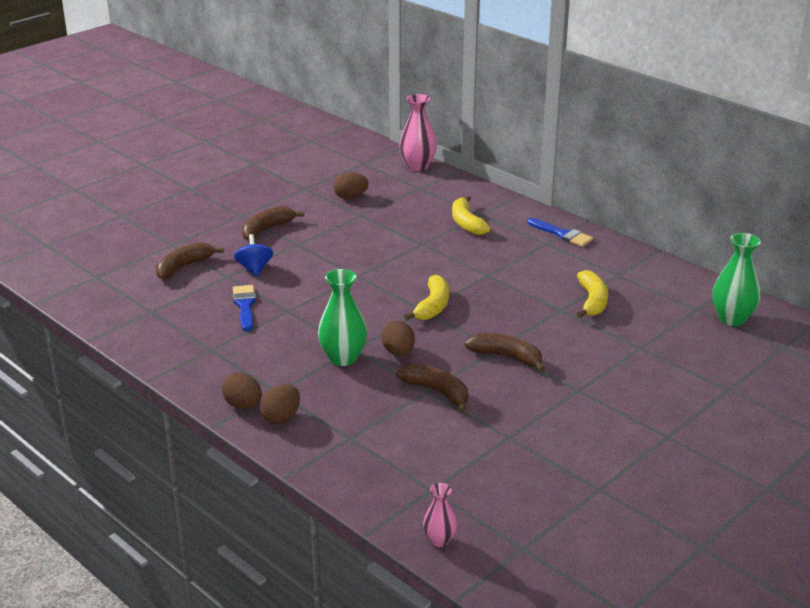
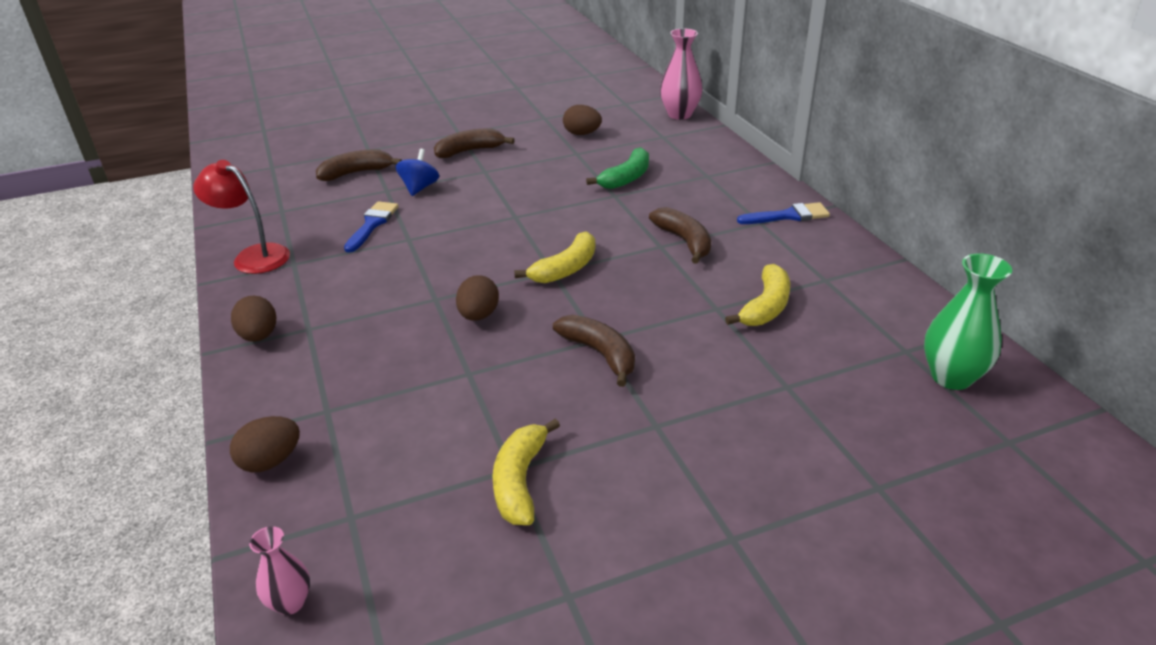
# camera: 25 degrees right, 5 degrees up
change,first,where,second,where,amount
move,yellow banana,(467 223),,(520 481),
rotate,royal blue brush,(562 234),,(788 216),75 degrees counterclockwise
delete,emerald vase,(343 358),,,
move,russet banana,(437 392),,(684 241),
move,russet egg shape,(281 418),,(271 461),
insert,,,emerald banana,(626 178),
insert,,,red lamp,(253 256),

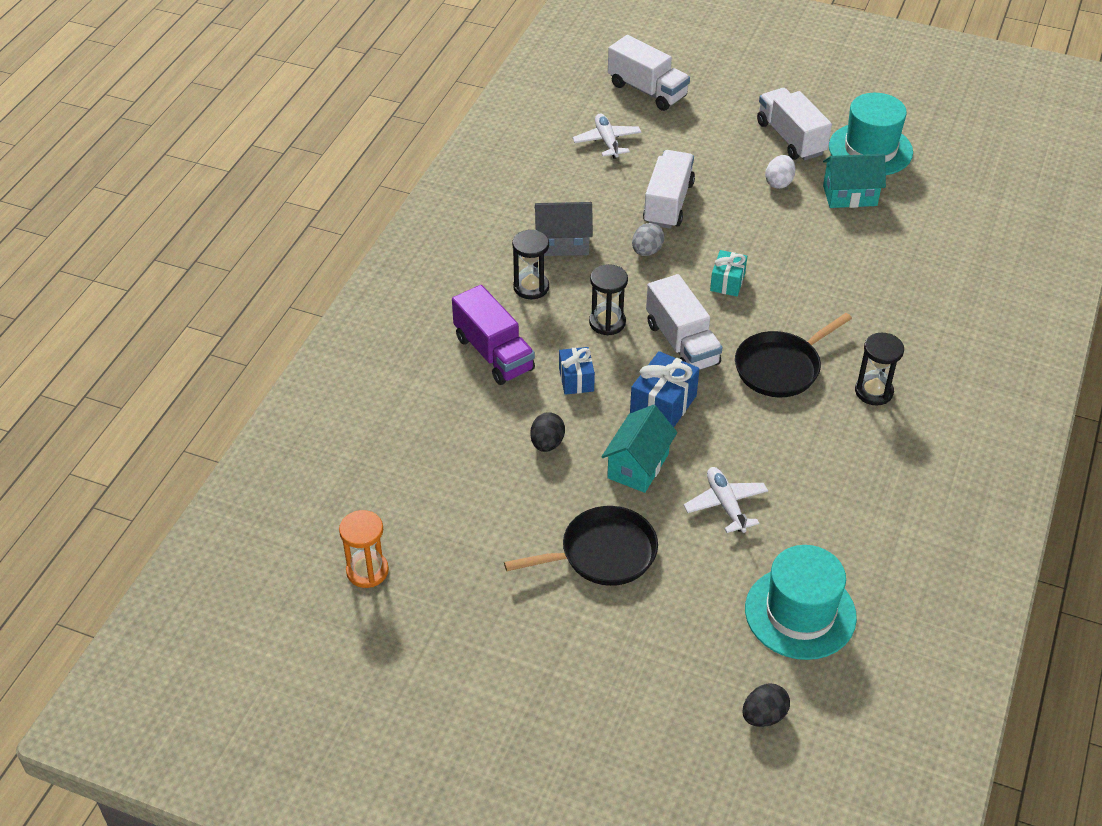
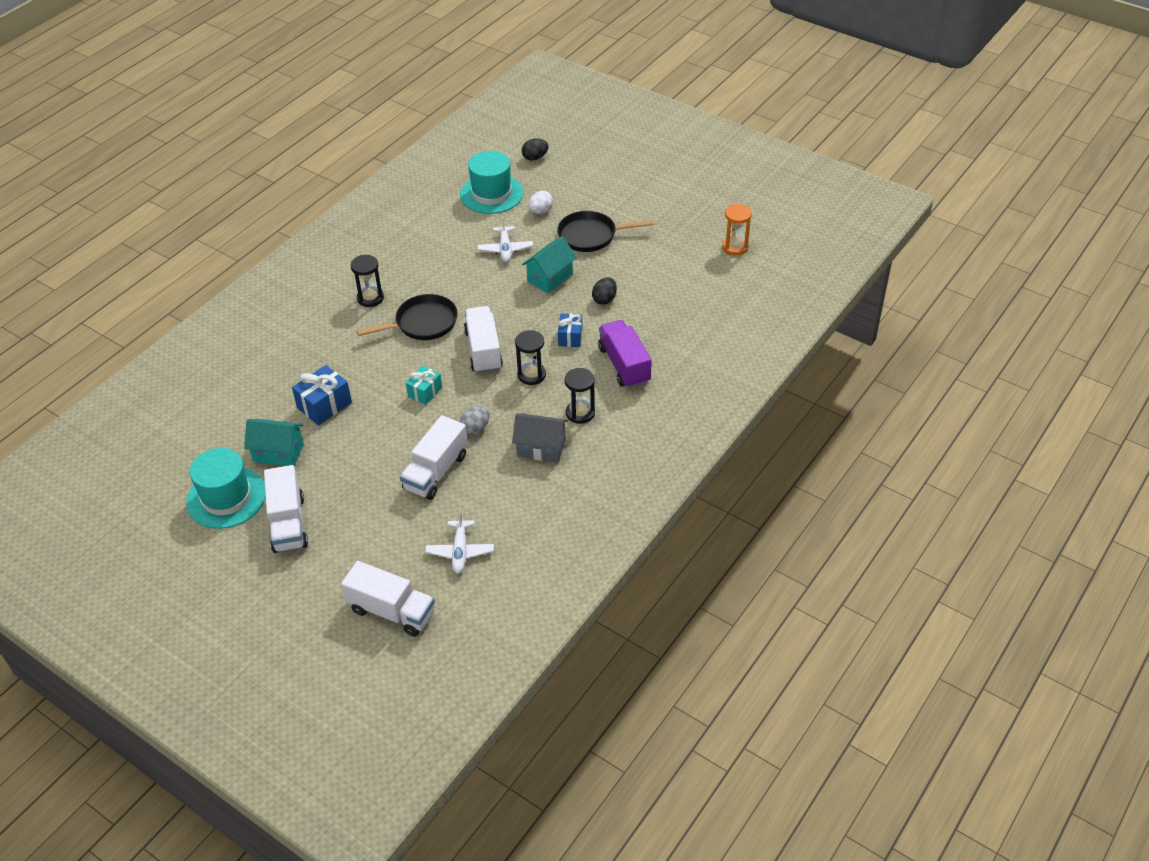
# camera: 165 degrees left, 0 degrees up
change,first,where,second,where,amount
rotate,pure white truck,(647 90),,(392 611),150 degrees clockwise
move,pure white egg shape,(779 183),,(541 211),
move,royal blue wrapped gift,(663 405),,(324 405),

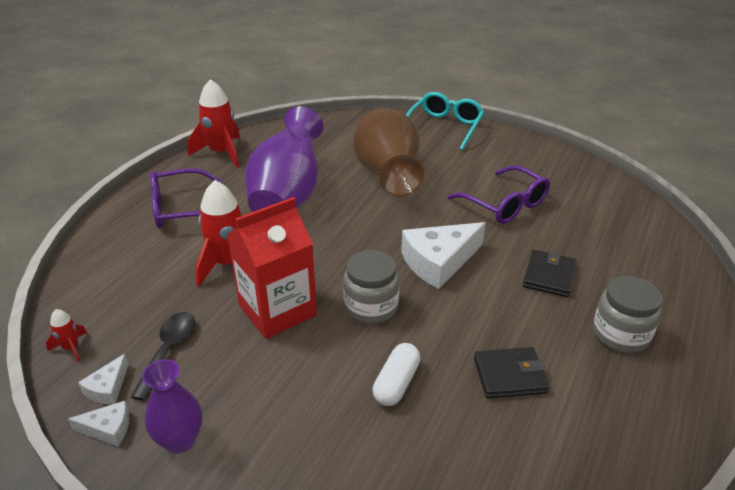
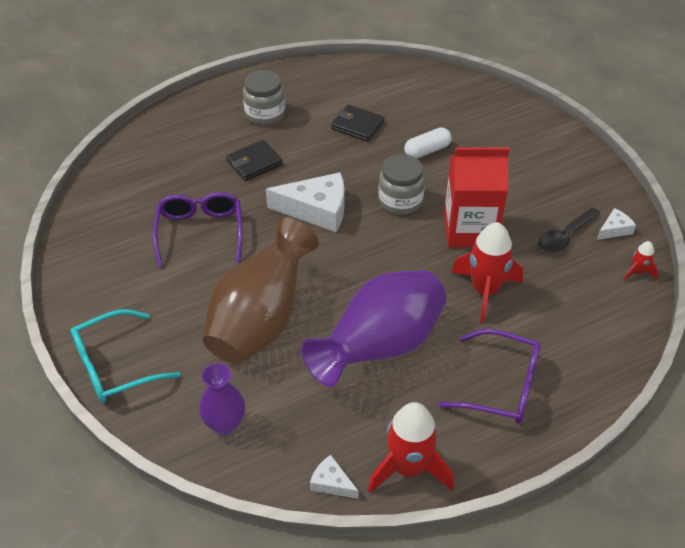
# camera: 145 degrees left, 10 degrees up
change,first,where,second,where,amount
move,purple vase,(180 440),,(225 424),
move,pure white cheese,(108 429),,(331 483),

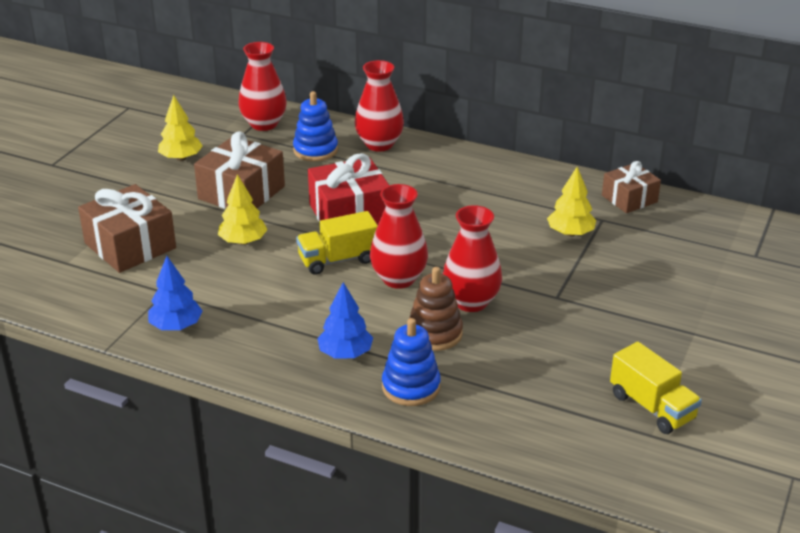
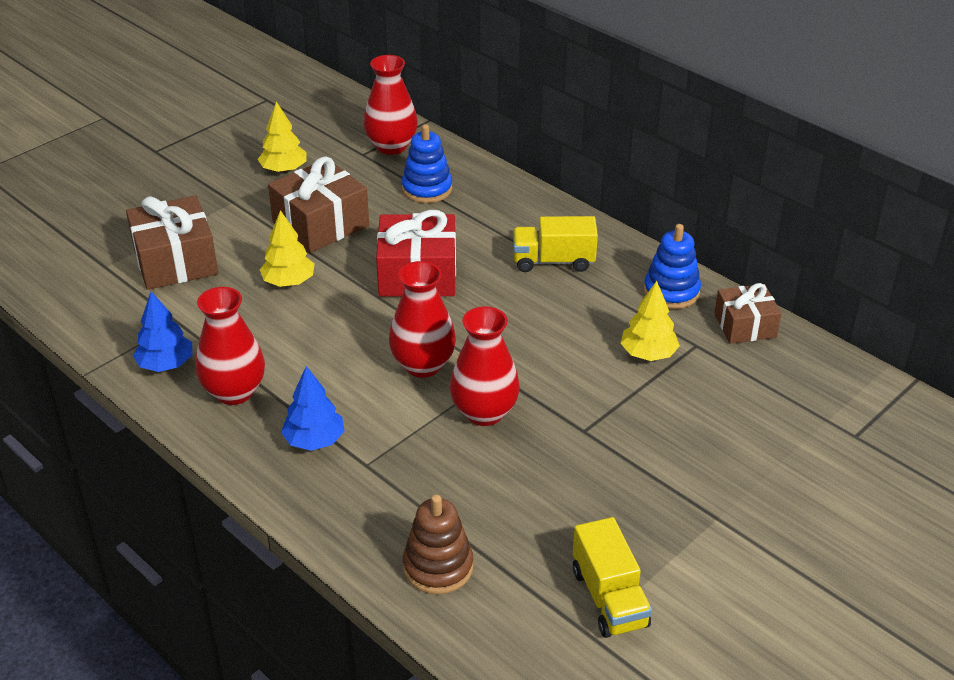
# camera: 20 degrees right, 5 degrees up
change,first,where,second,where,amount
move,red vase,(379 144),,(234 392),
move,yellow truck,(338 260),,(553 261),
move,russet stacking rings,(434 333),,(438 567),
move,royal blue stacking rings,(411 387),,(671 292),

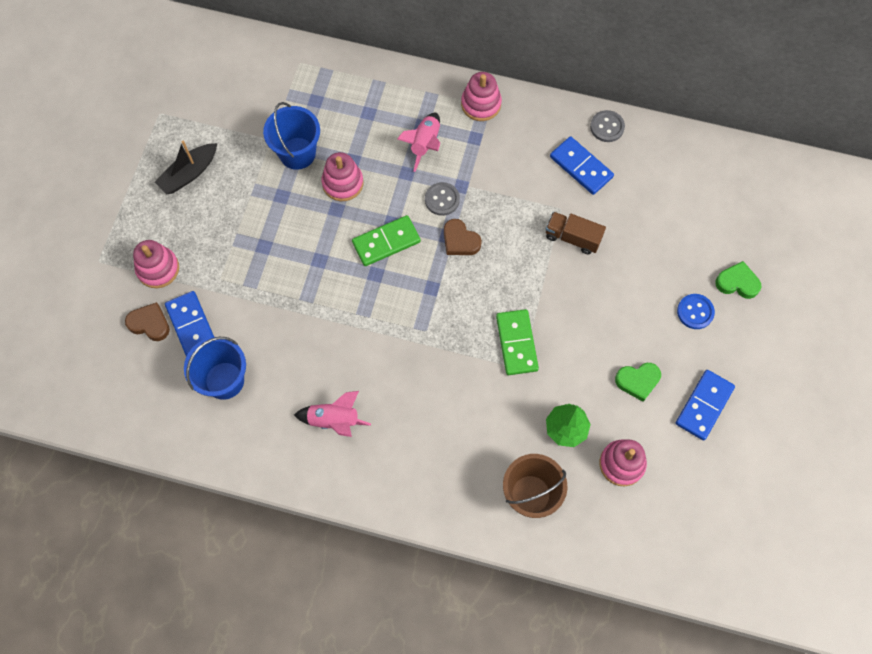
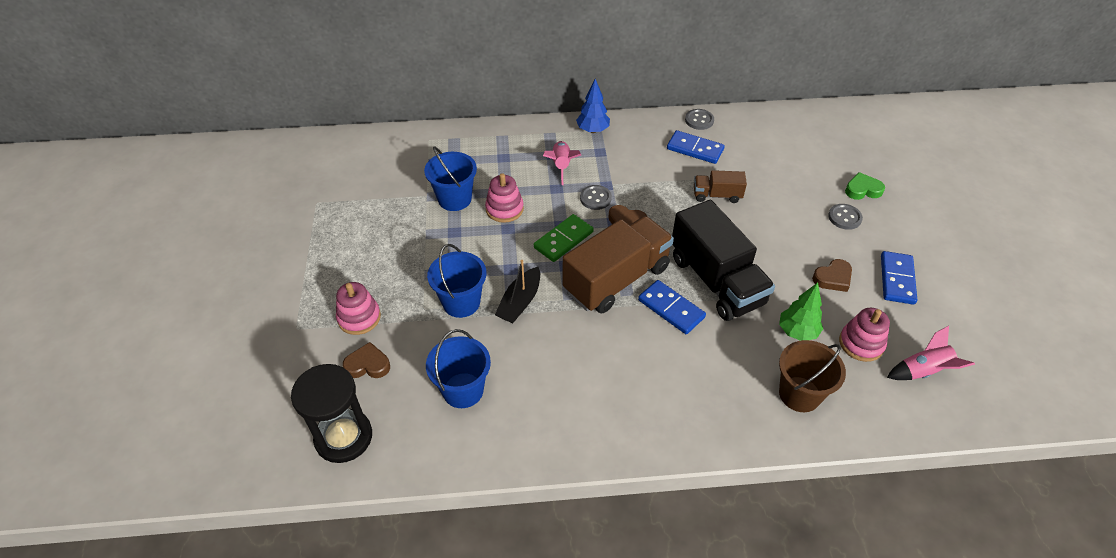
# camera: 20 degrees left, 20 degrees down
change,first,where,second,where,amount
replace,rose-pink stacking rings,(481 104),royal blue fir tree,(593 130),
move,jet-black boat,(189 173),,(520 302),
move,royal blue domino tile,(192 326),,(671 309),
recolor,royal blue shirt button,(695 312),ash-grey shirt button,(844 217),
replace,emerald domino tile,(516 343),jet-black truck,(716 280),
recolor,emerald heart,(638 381),russet heart,(833 278),
move,rose-pink toy rocket,(334 420),,(923 371),
insert,,,russet truck,(616 279),
insert,,,royal blue sand bucket,(461 302),
insert,,,jet-black sandglass,(343 437),

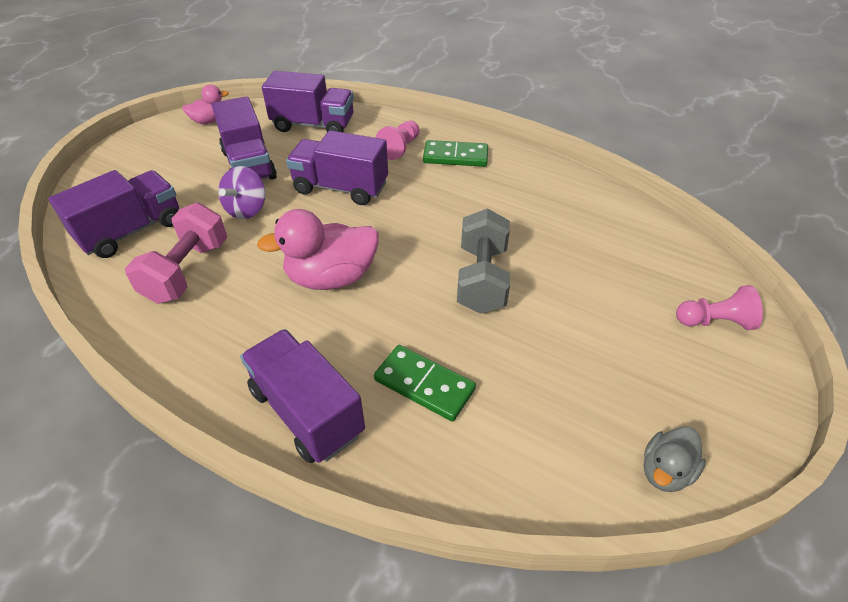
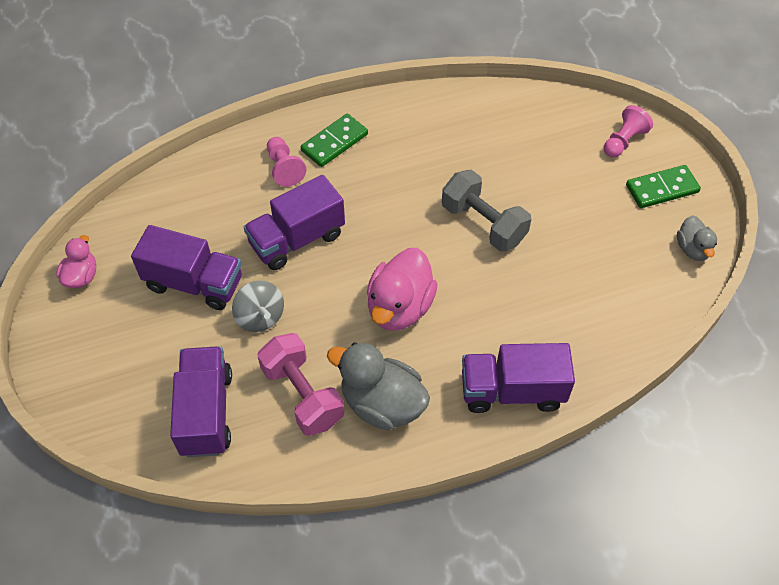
# camera: 50 degrees left, 10 degrees up
change,first,where,second,where,amount
delete,purple truck,(313 125),,,
recolor,purple spinning top,(247 209),ash-grey spinning top,(260 317),
move,emerald domino tile,(424 385),,(662 189),
insert,,,ash-grey toy duck,(382 404),

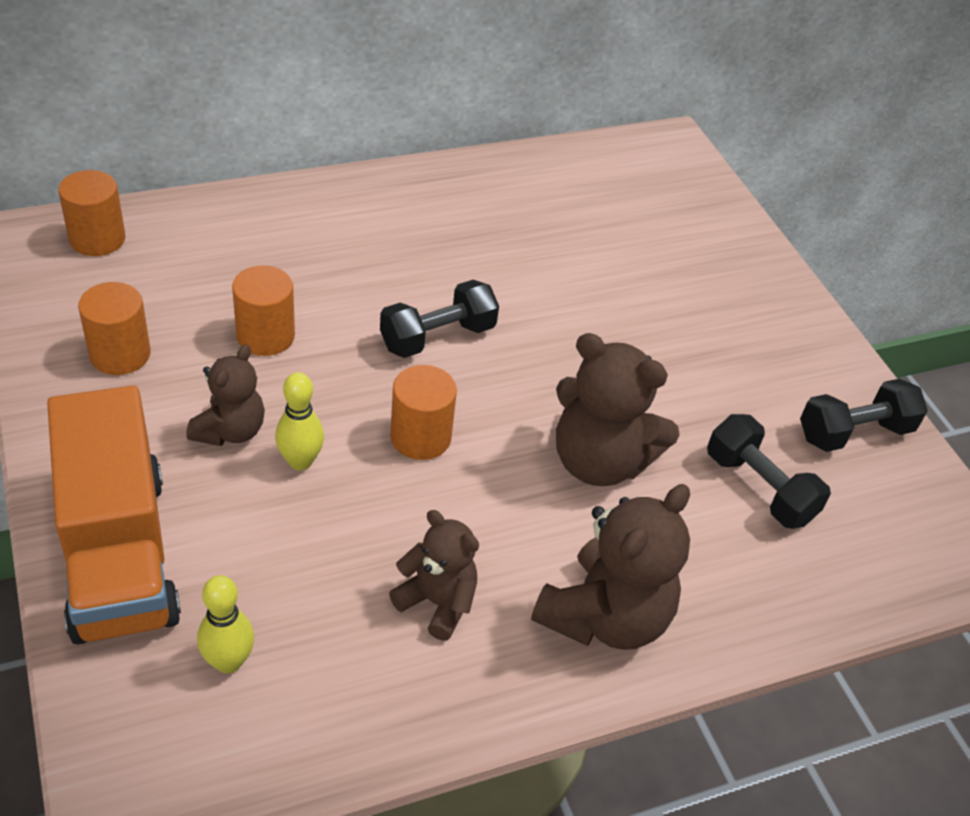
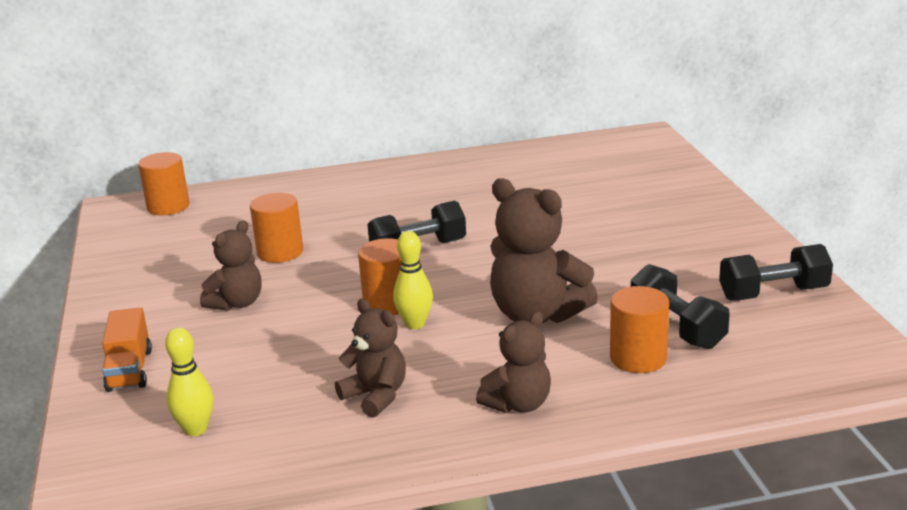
# camera: 15 degrees right, 20 degrees down
change,first,where,second,where,amount
move,orange cylinder,(120 354),,(638 358),
move,yellow tenpin,(300 461),,(415 324),
resize,orange truck,(118 553),,(129 370),x0.48
resize,russet teddy bear,(605 617),,(518 404),x0.61

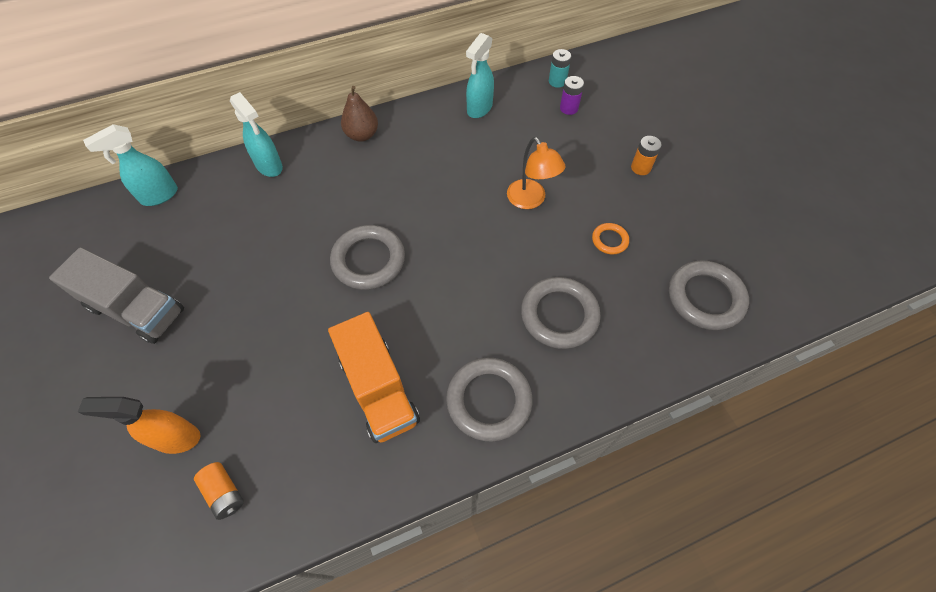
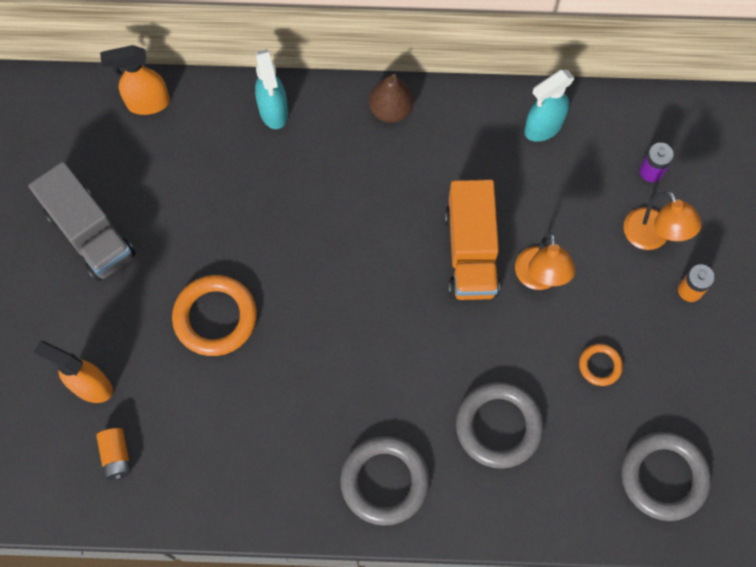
# camera: 25 degrees right, 10 degrees up
change,first,where,second,where,amount
delete,aqua power cell,(557 81),,,
recolor,aqua spray cleaner,(159 196),orange spray cleaner,(147 103),
delete,ash-grey ring,(368 260),,,
move,orange truck,(378 389),,(471 252),
insert,,,orange lamp,(652 237),
insert,,,orange ring,(215 317),

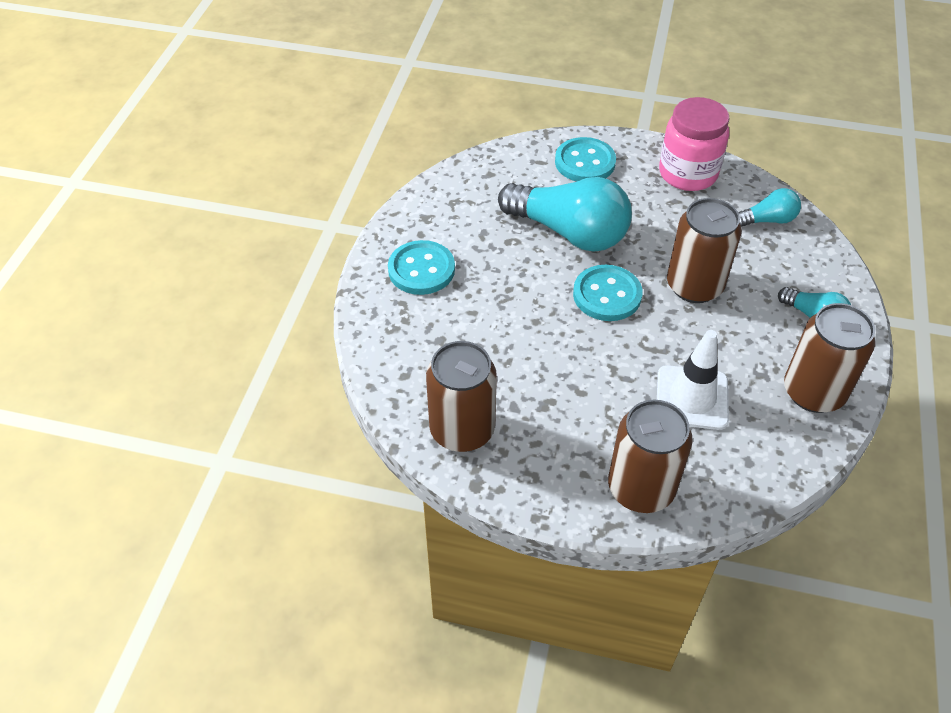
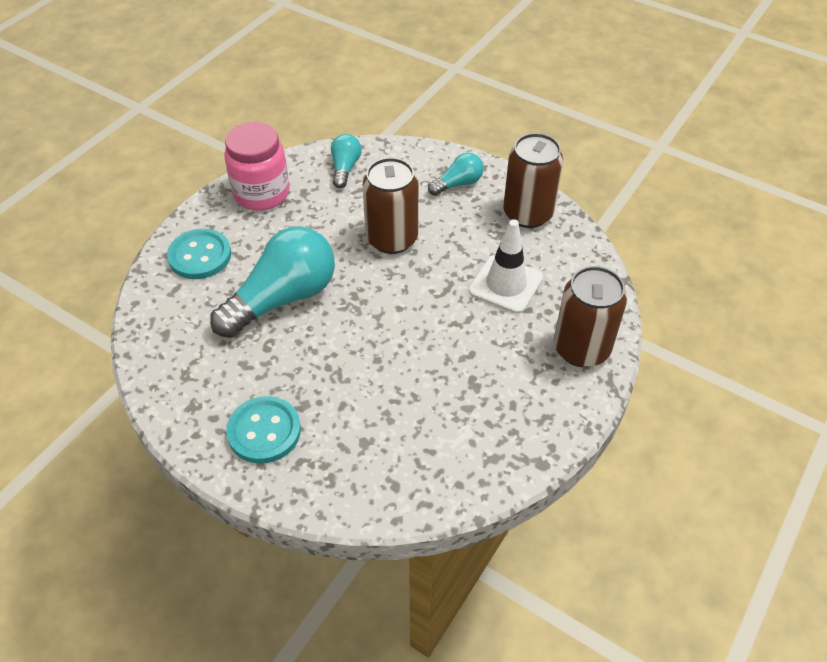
# camera: 70 degrees left, 0 degrees up
change,first,where,second,where,amount
delete,aqua shirt button,(607 295),,,
delete,russet can,(462 430),,,

